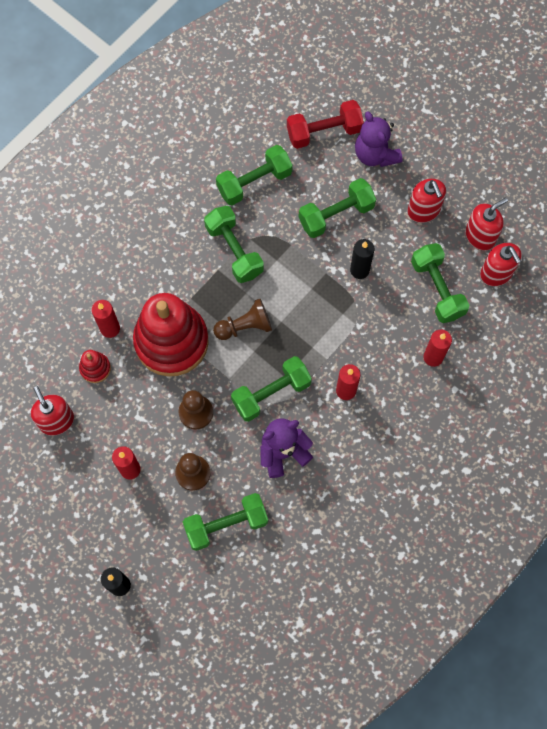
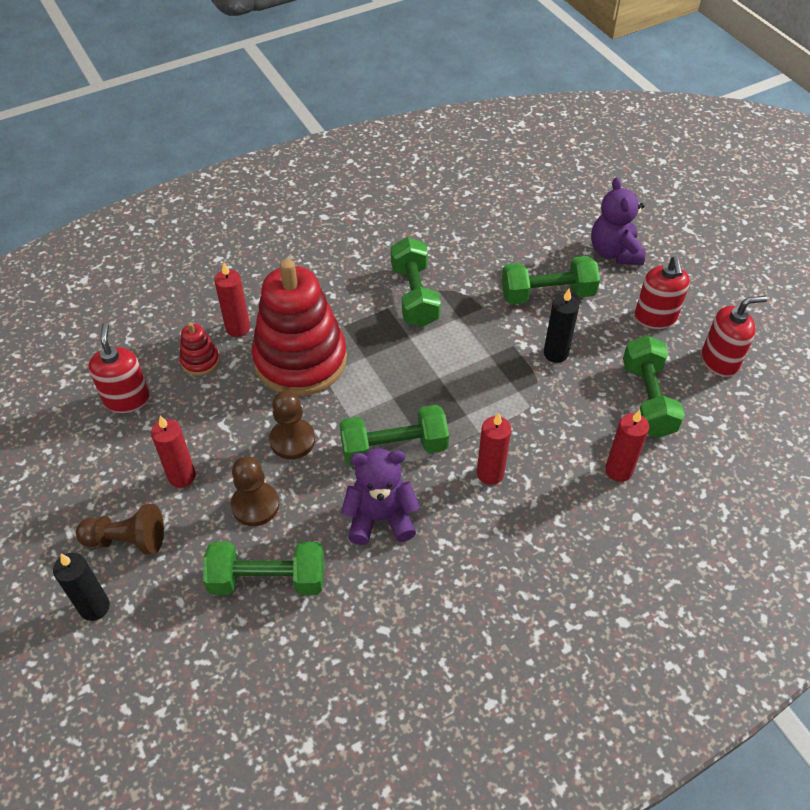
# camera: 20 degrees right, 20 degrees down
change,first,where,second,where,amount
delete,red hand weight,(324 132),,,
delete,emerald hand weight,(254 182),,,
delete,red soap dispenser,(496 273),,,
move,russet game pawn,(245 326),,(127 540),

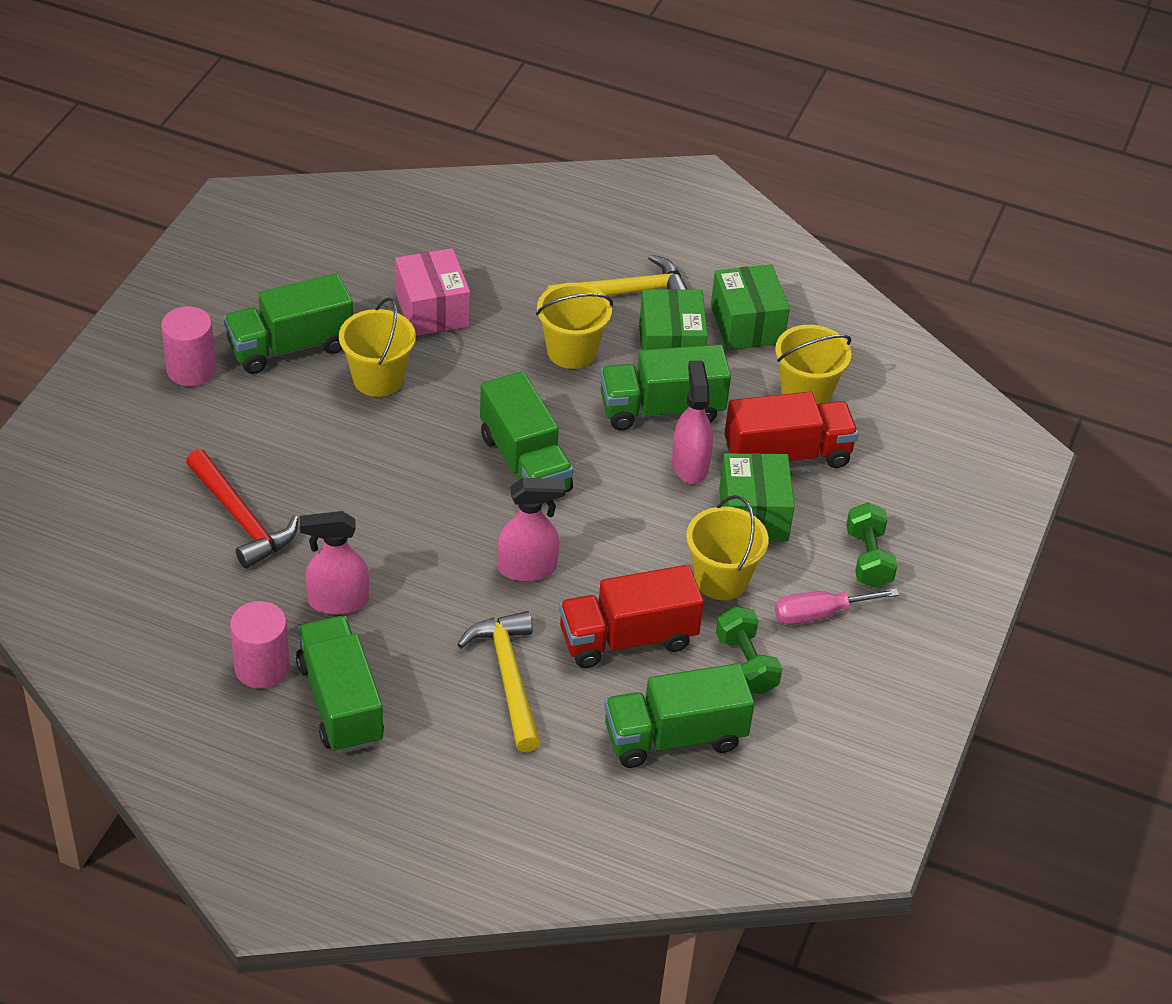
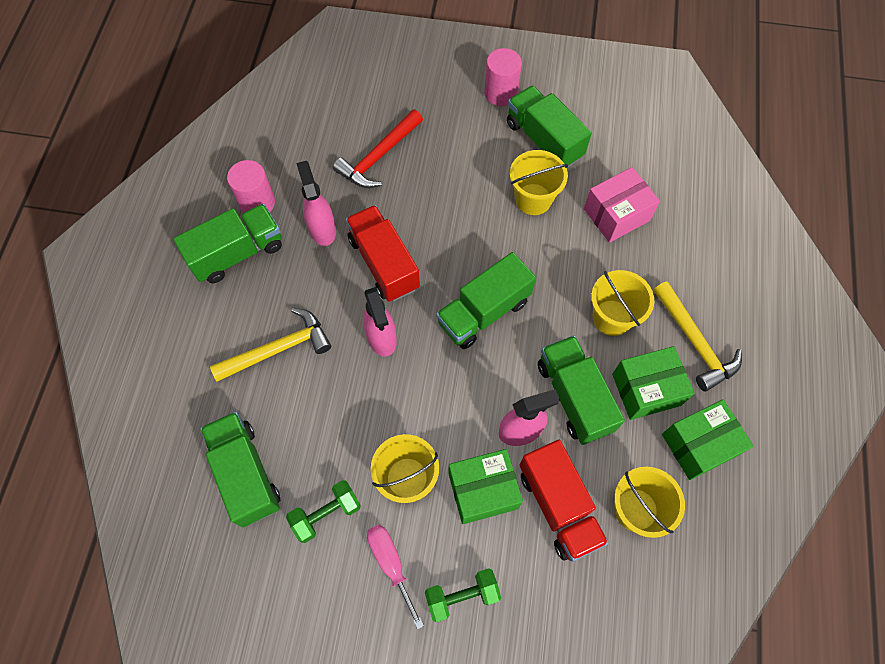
# camera: 80 degrees right, 20 degrees up
change,first,where,second,where,amount
move,red truck,(627 638),,(384 263),

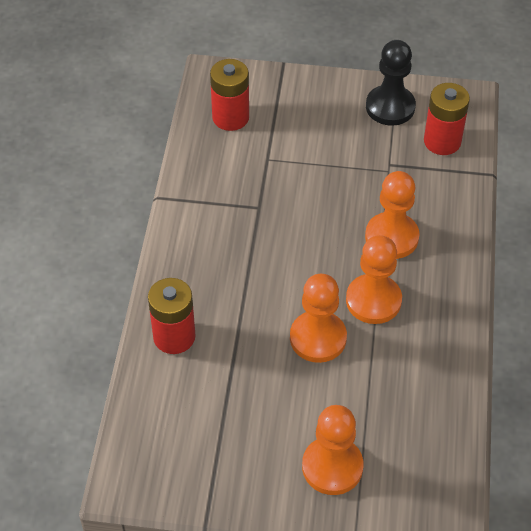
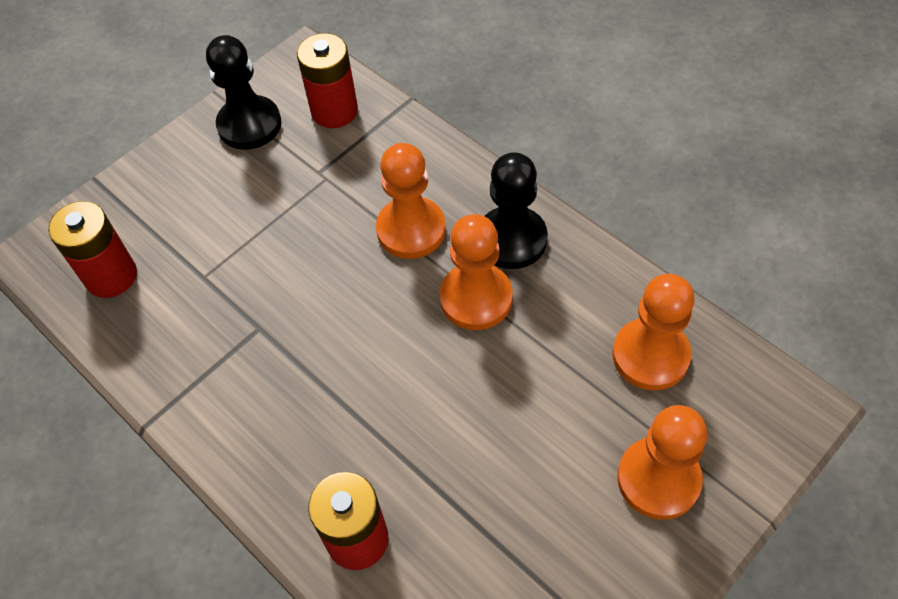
# camera: 50 degrees left, 5 degrees up
change,first,where,second,where,amount
move,orange game pawn,(318 338),,(650 355),
insert,,,jet-black game pawn,(511 239),

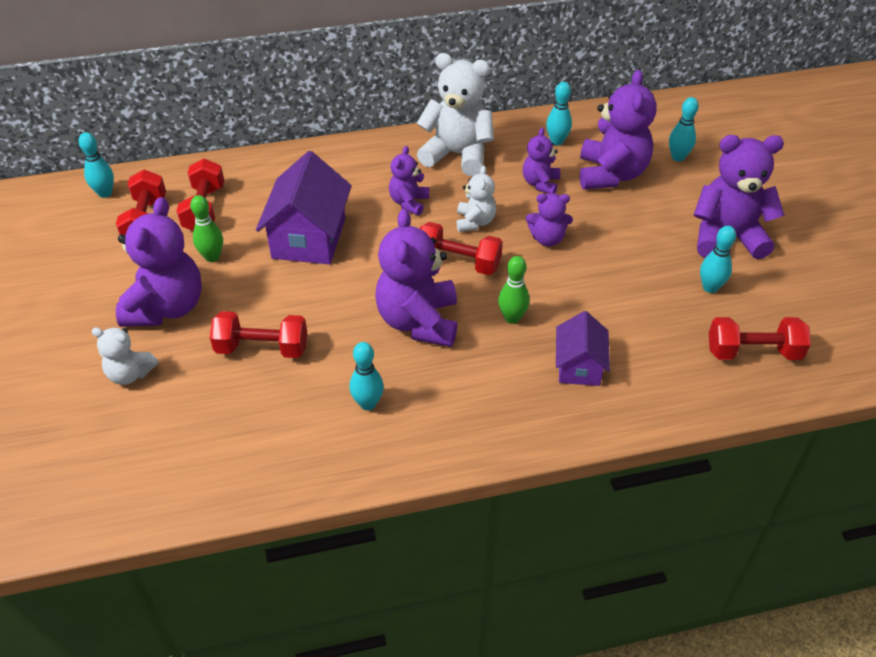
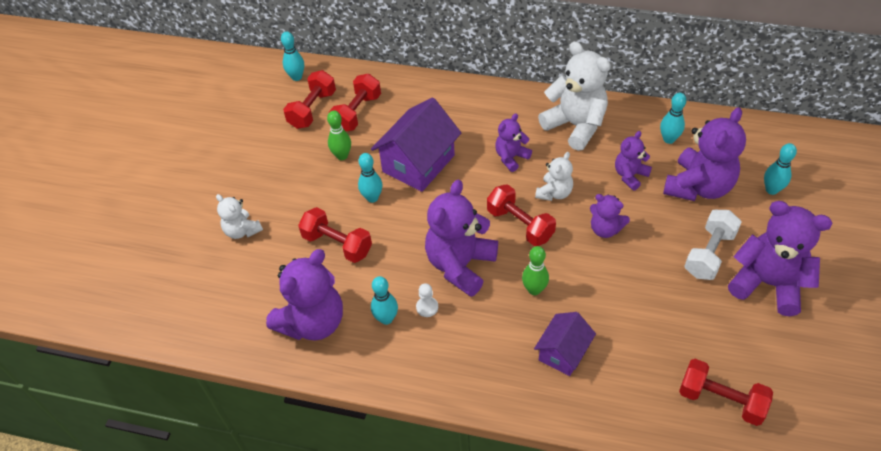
# camera: 30 degrees right, 5 degrees up
change,first,where,second,where,amount
move,purple teddy bear,(167 307),,(313 322),
move,aqua tenpin,(710 287),,(372 198),
insert,,,pure white hand weight,(709 254),
insert,,,pure white game pawn,(427 307),

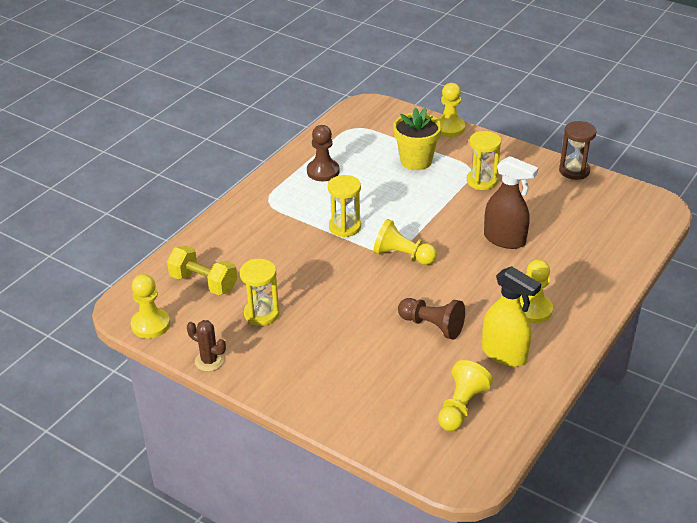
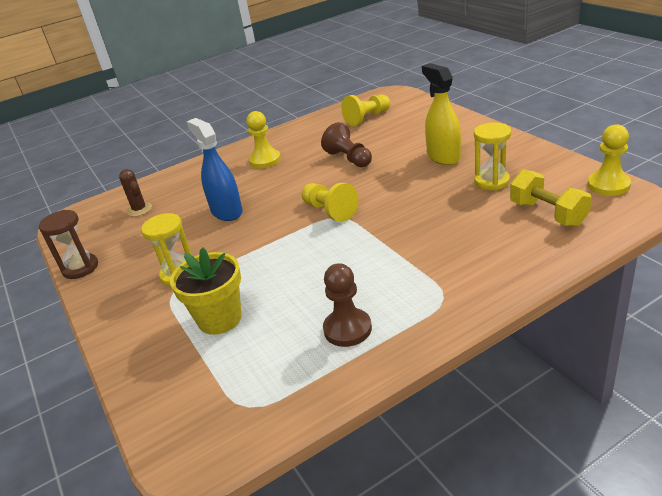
# camera: 150 degrees left, 5 degrees down
change,first,where,second,where,amount
delete,yellow game pawn,(449 128),,,
recolor,russet spray cleaner,(505 239),royal blue spray cleaner,(226 211),
delete,yellow sandglass,(345 227),,,
move,yellow spray cleaner,(504 354),,(443 157),
move,russet cactus,(209 361),,(139 210),

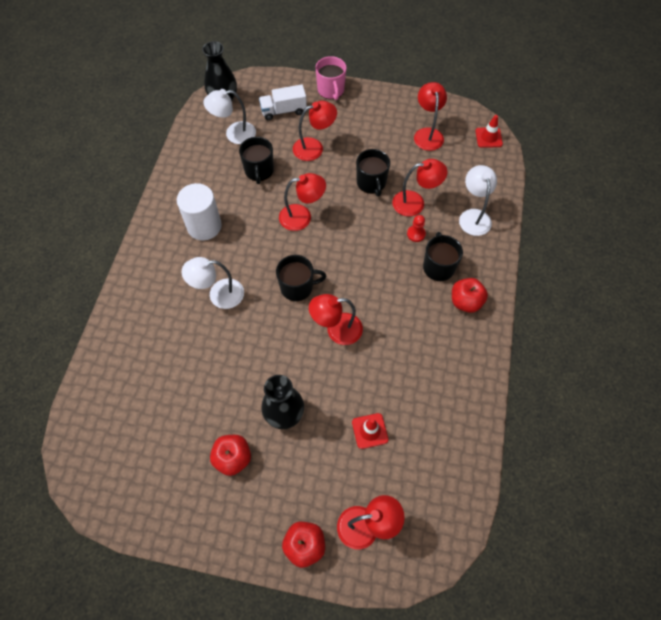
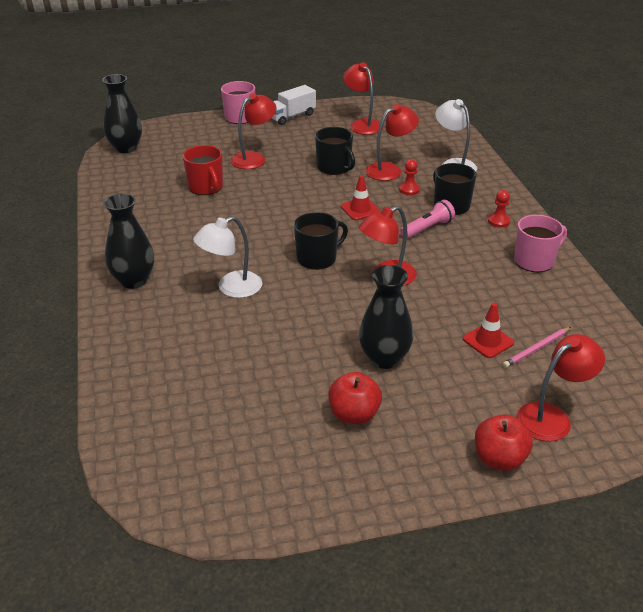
# camera: 25 degrees left, 25 degrees down
change,first,where,second,where,amount
move,pure white truck,(283 111),,(291 116),
delete,pure white lamp,(234 134),,,
move,red traffic cone,(488 137),,(360 209),
recolor,jet-black coffee mug,(259 171),red coffee mug,(206 187),
delete,red lamp,(302 216),,,
delete,pure white cylinder,(204 226),,,
replace,red apple,(465 302),red game pawn,(498 221),
insert,,,jet-black vase,(133 280),
insert,,,rose-pink torch,(427 228),
insert,,,rose-pink coffee mug,(535 261),
insert,,,rose-pink pencil,(536 349),

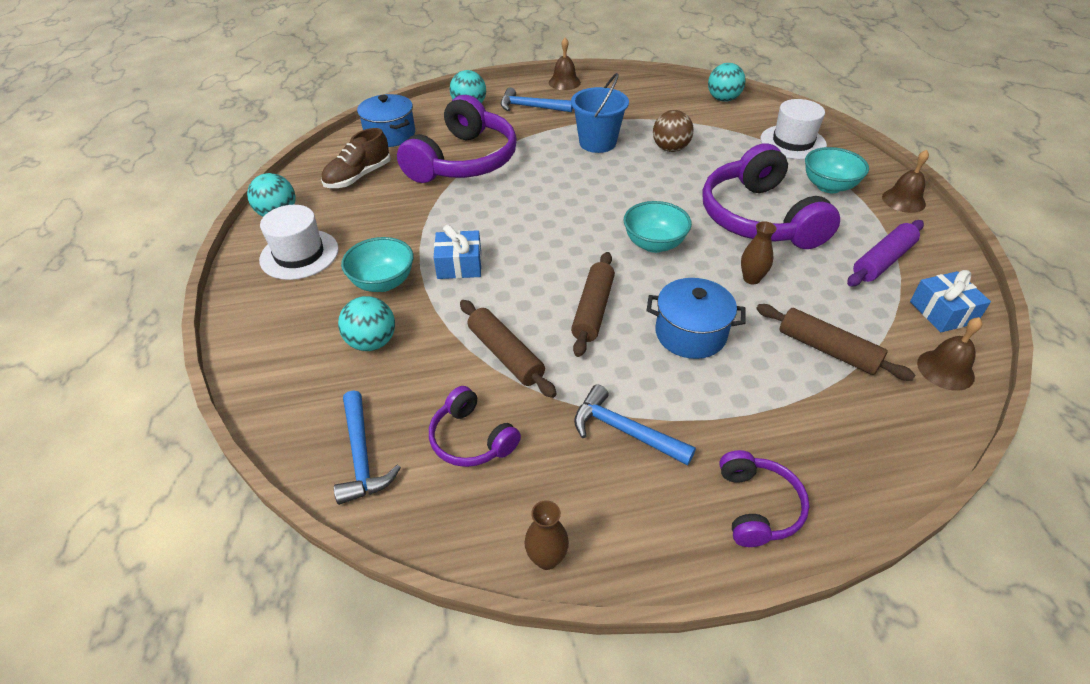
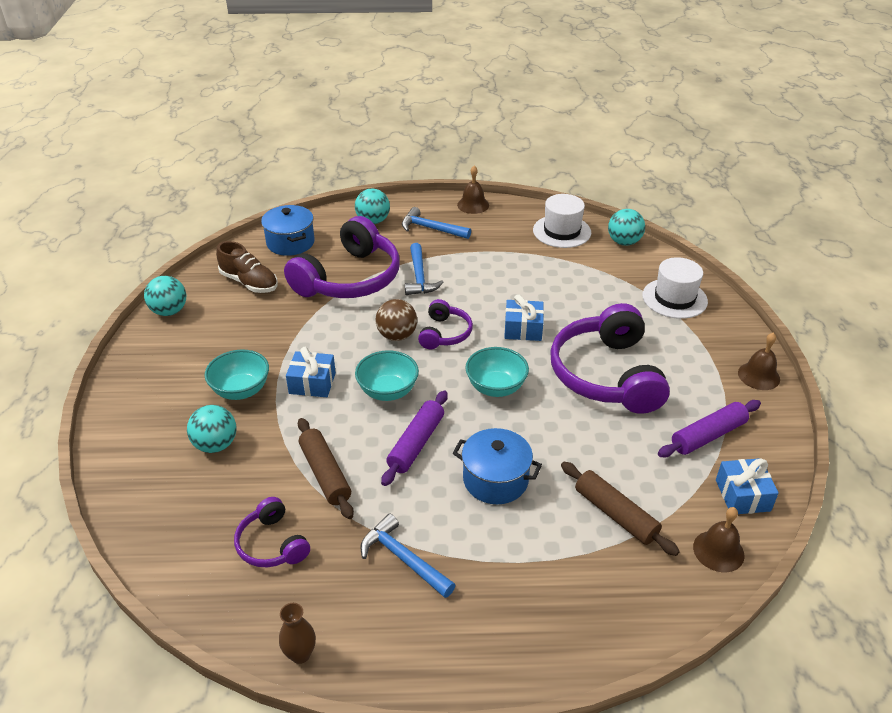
# camera: 10 degrees right, 5 degrees down
change,first,where,second,where,amount
delete,royal blue sand bucket,(597 143),,,
move,russet sphere,(670 149),,(397 335),
rotate,russet sneaker,(358 176),,(249 282),105 degrees counterclockwise
move,aqua deep dish,(828 186),,(388 391),
move,pure white tall hat,(299 254),,(562 231),
delete,russet vase,(751 278),,,
recolor,russet pastry roller,(593 310),purple pastry roller,(416 444),
move,royal blue hammer,(362 456),,(419 277),
move,purple headset,(757 506),,(445 333),
insert,,,royal blue wrapped gift,(523 329),

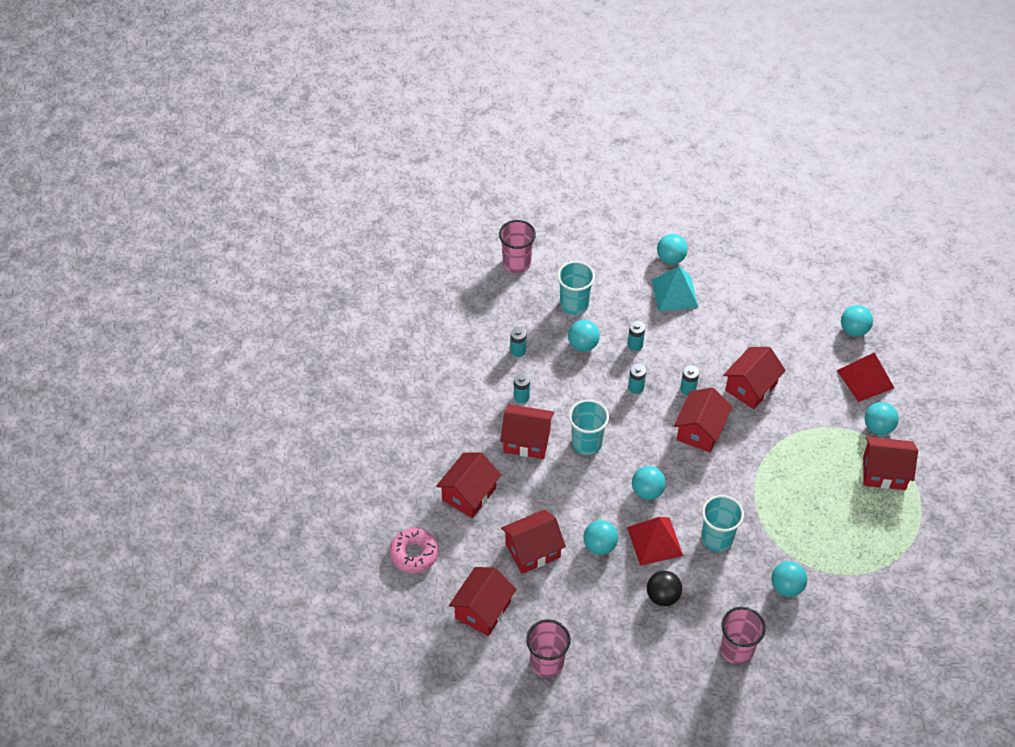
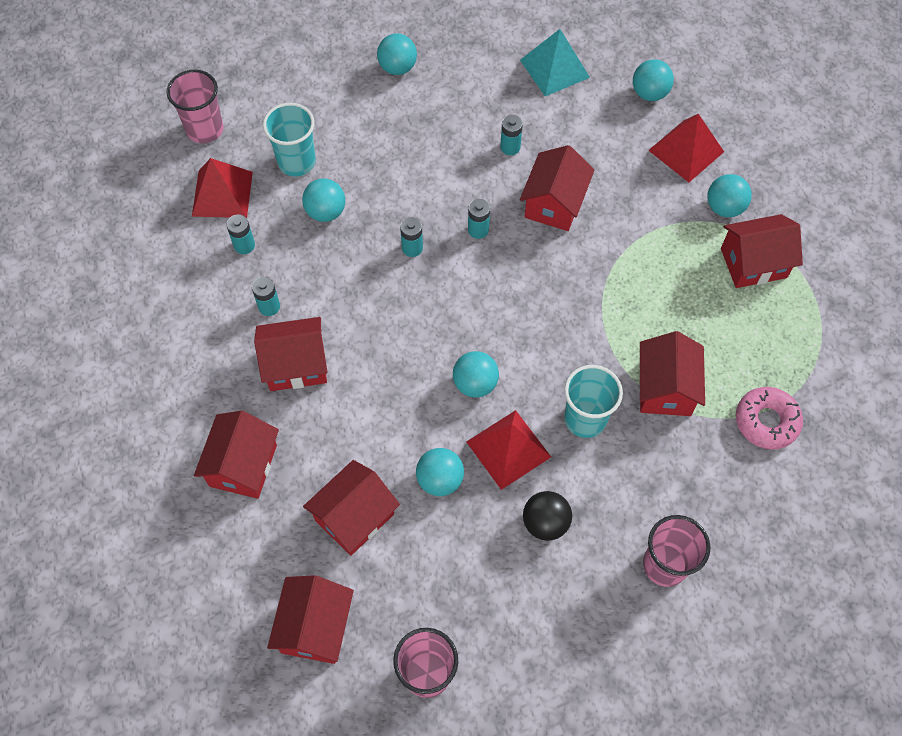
# camera: 20 degrees left, 10 degrees up
change,first,where,second,where,amount
move,aqua pyramid shape,(675 293),,(554 68),
move,aqua power cell,(635 344),,(510 147),
move,red house,(700 430),,(665 388),
delete,aqua tumbler,(586 443),,,
move,rose-pink donut,(414 554),,(766 421),
delete,aqua sphere,(786 587),,,
insert,,,red pyramid shape,(222 193),

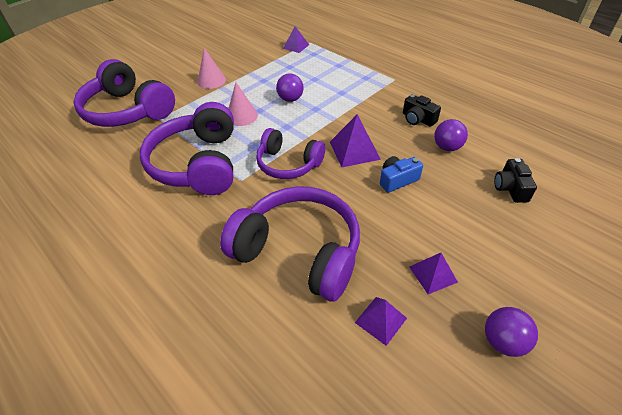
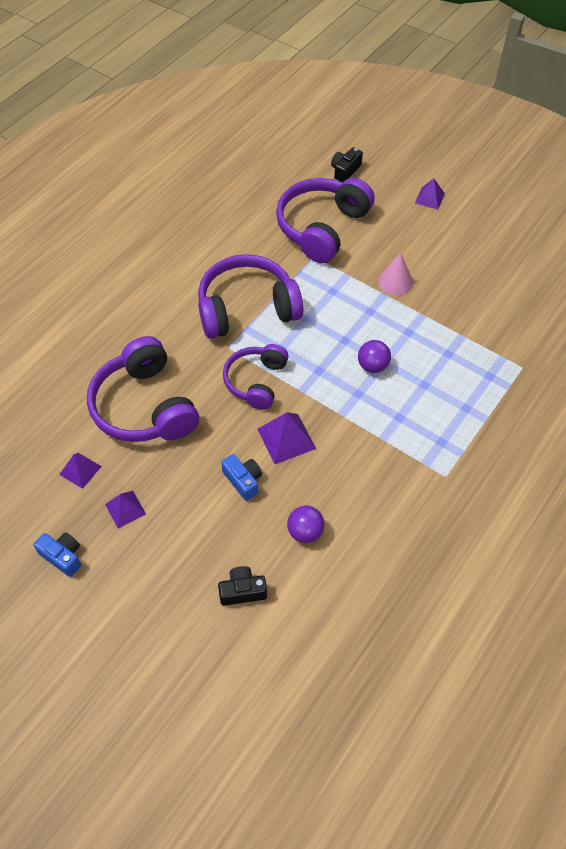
# camera: 80 degrees right, 10 degrees up
change,first,where,second,where,amount
move,purple pyramid shape,(296 46),,(429 198),
delete,rose-pink solid cone,(241 116),,,
move,jet-black photo camera,(418 119),,(345 170),
rotate,purple headset,(299 251),,(144 406),135 degrees clockwise
replace,purple sphere,(502 341),royal blue photo camera,(62 556),

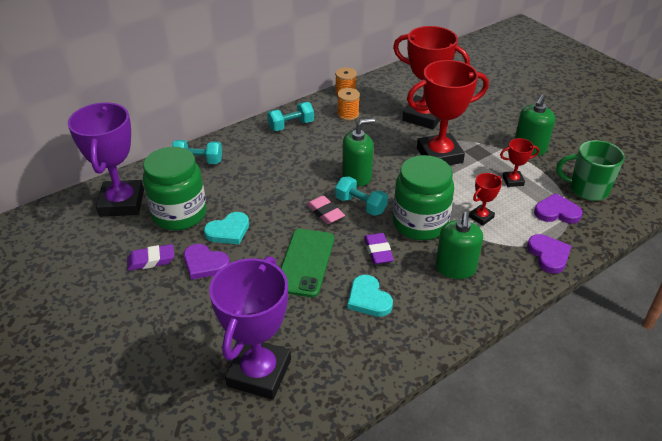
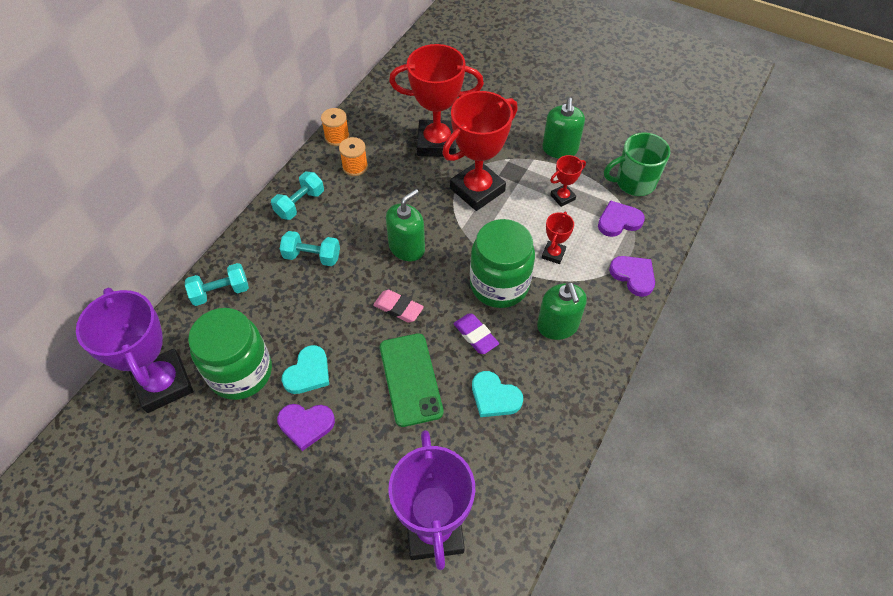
# camera: 25 degrees left, 15 degrees up
change,first,where,second,where,amount
move,aqua hand weight,(360 205),,(312 256),
delete,purple eraser,(151 260),,,

